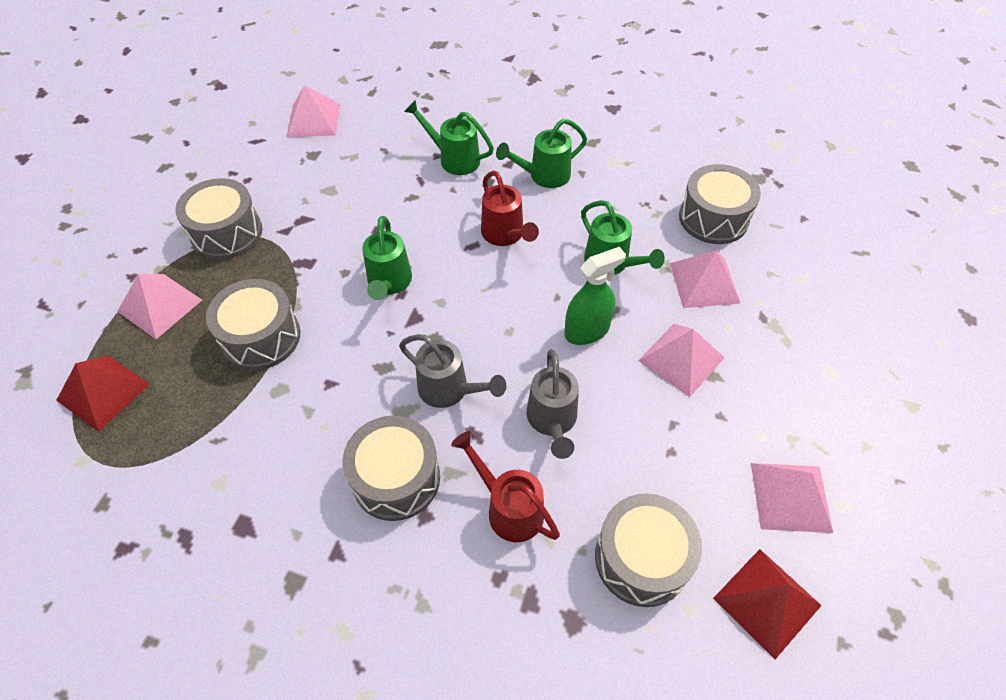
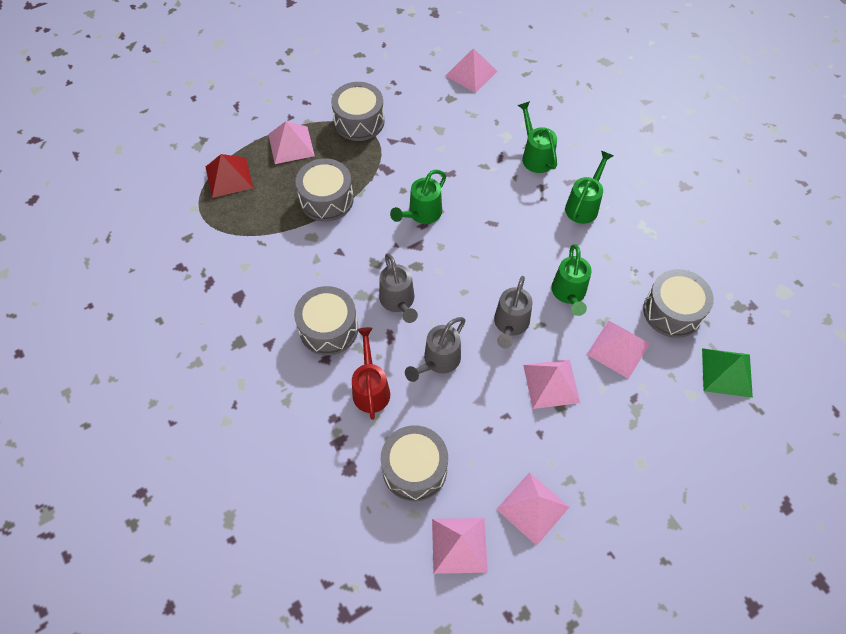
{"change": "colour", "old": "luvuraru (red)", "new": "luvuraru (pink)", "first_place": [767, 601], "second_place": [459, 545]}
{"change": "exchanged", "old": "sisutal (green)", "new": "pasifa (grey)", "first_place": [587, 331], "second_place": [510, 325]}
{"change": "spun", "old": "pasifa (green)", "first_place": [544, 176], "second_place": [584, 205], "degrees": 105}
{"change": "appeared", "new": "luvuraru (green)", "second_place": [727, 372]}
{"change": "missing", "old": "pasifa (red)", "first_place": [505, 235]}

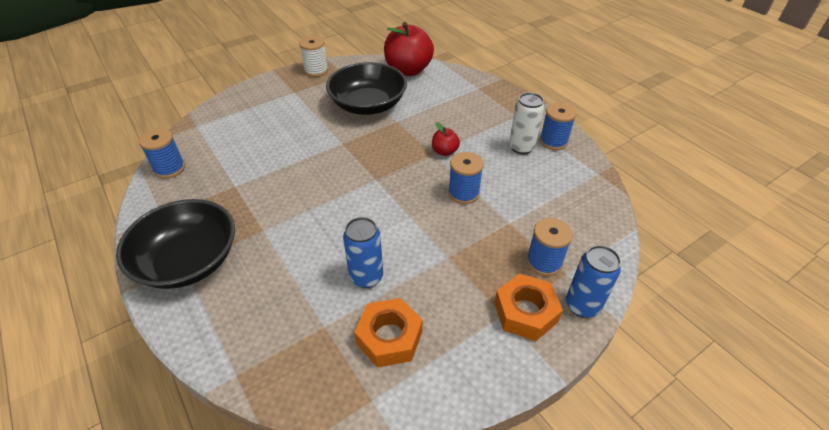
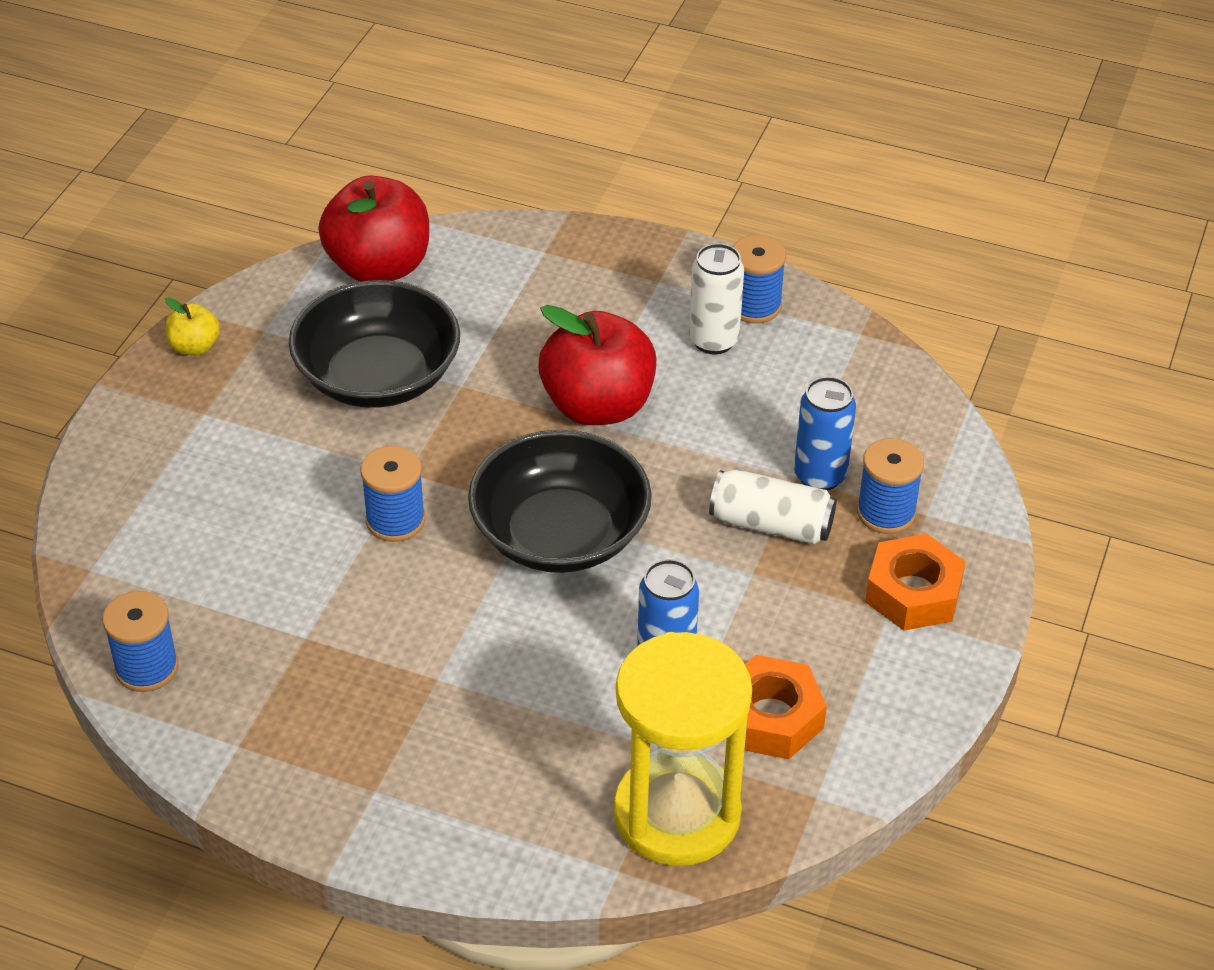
{"change": "exchanged", "old": "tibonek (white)", "new": "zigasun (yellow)", "first_place": [316, 71], "second_place": [195, 347]}
{"change": "relocated", "old": "tibonek (blue)", "first_place": [463, 193], "second_place": [395, 520]}
{"change": "relocated", "old": "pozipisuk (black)", "first_place": [188, 261], "second_place": [560, 534]}
{"change": "size", "old": "zigasun (red)", "first_place": [444, 151], "second_place": [598, 406], "factor": 2.14}
{"change": "appeared", "new": "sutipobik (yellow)", "second_place": [677, 814]}
{"change": "appeared", "new": "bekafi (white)", "second_place": [771, 524]}
{"change": "relocated", "old": "bekafi (blue)", "first_place": [582, 305], "second_place": [820, 476]}

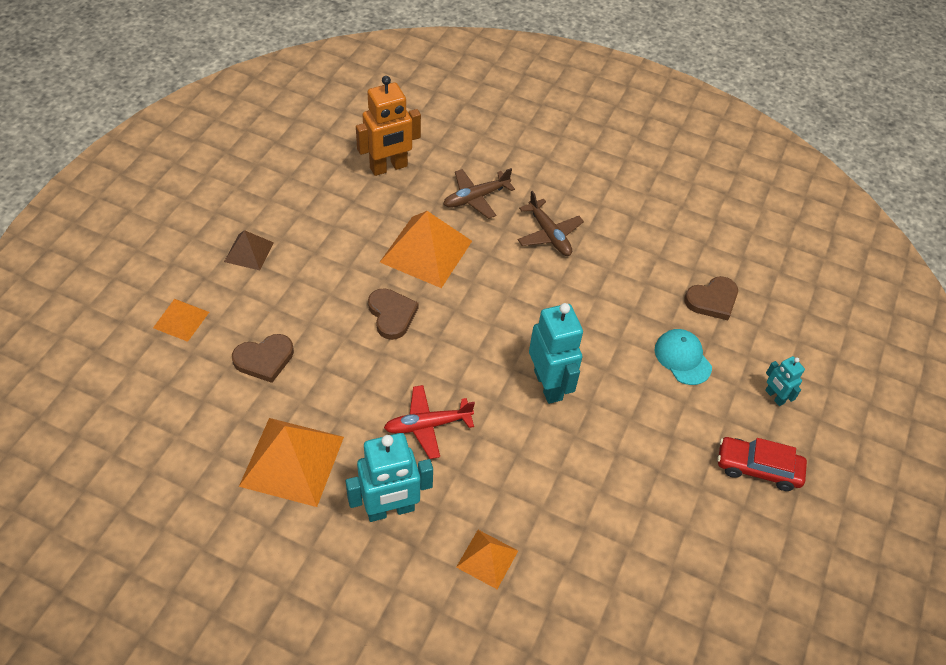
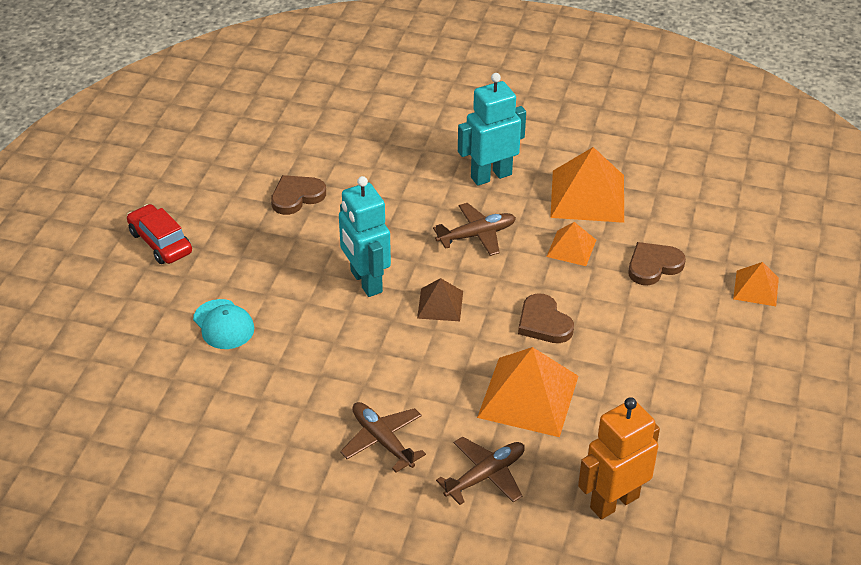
{"change": "spun", "old": "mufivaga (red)", "first_place": [758, 468], "second_place": [160, 242], "degrees": -135}
{"change": "relocated", "old": "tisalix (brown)", "first_place": [712, 300], "second_place": [297, 196]}
{"change": "relocated", "old": "luvuraru (brown)", "first_place": [249, 252], "second_place": [440, 304]}
{"change": "colour", "old": "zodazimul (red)", "new": "zodazimul (brown)", "first_place": [427, 425], "second_place": [477, 235]}
{"change": "relocated", "old": "luvuraru (orange)", "first_place": [487, 558], "second_place": [571, 248]}
{"change": "missing", "old": "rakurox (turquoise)", "first_place": [774, 396]}

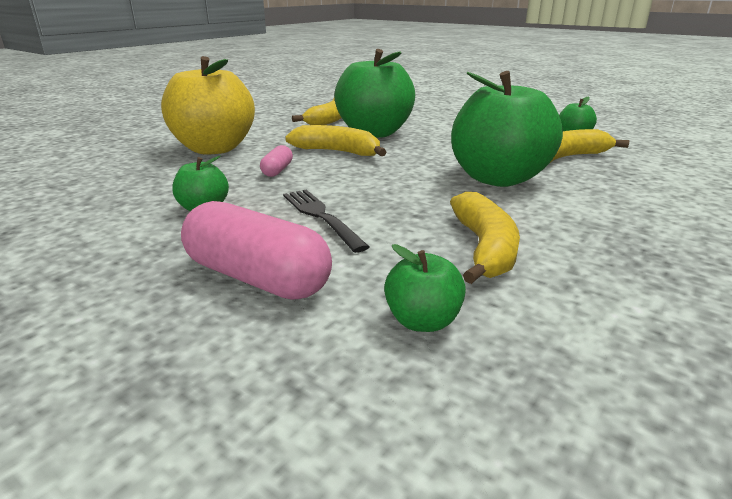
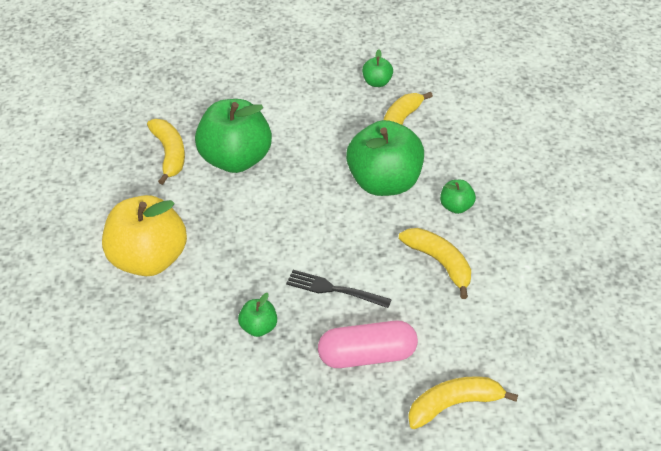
{"change": "relocated", "old": "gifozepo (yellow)", "first_place": [338, 152], "second_place": [454, 404]}
{"change": "relocated", "old": "zigasun (green)", "first_place": [422, 321], "second_place": [456, 206]}
{"change": "missing", "old": "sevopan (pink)", "first_place": [277, 170]}

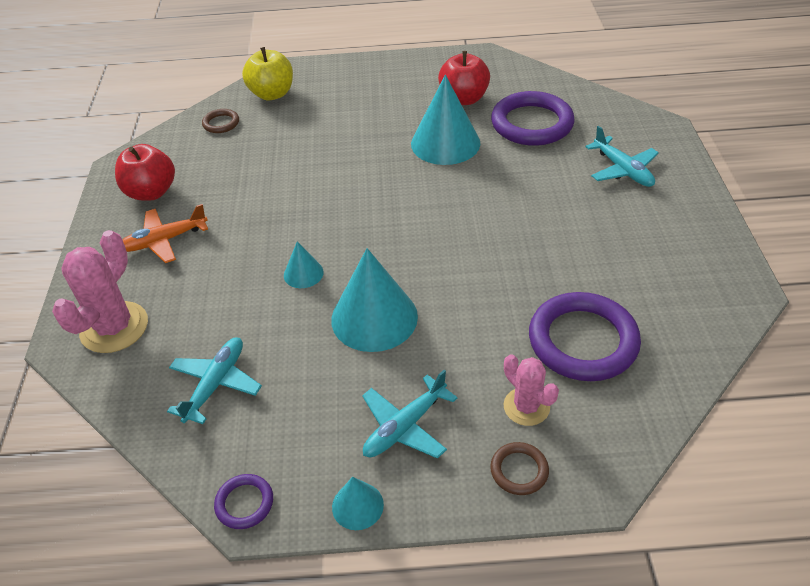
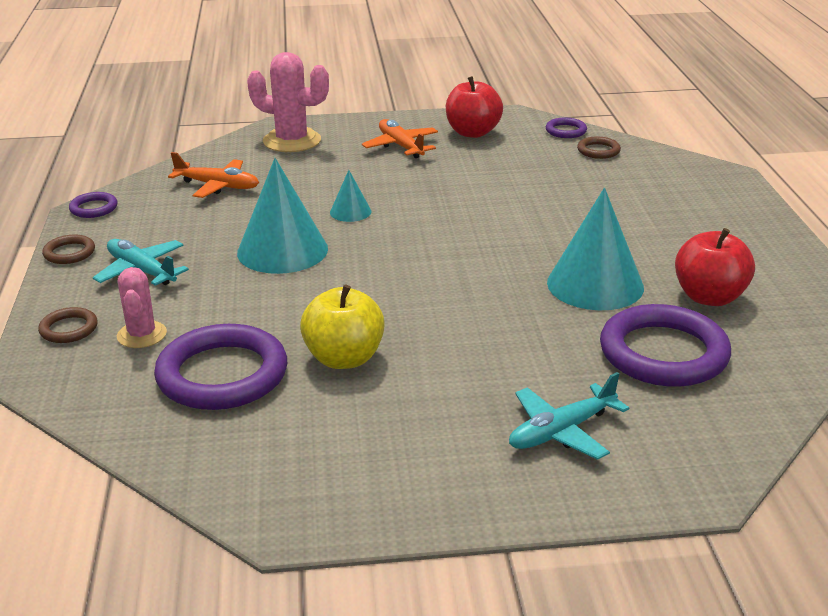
{"change": "exchanged", "old": "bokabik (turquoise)", "new": "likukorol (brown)", "first_place": [357, 505], "second_place": [69, 253]}
{"change": "spun", "old": "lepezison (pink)", "first_place": [526, 407], "second_place": [142, 335], "degrees": -60}
{"change": "colour", "old": "zodazimul (turquoise)", "new": "zodazimul (orange)", "first_place": [216, 384], "second_place": [218, 186]}
{"change": "relocated", "old": "zigasun (yellow)", "first_place": [272, 94], "second_place": [344, 358]}
{"change": "appeared", "new": "likukorol (purple)", "second_place": [566, 131]}

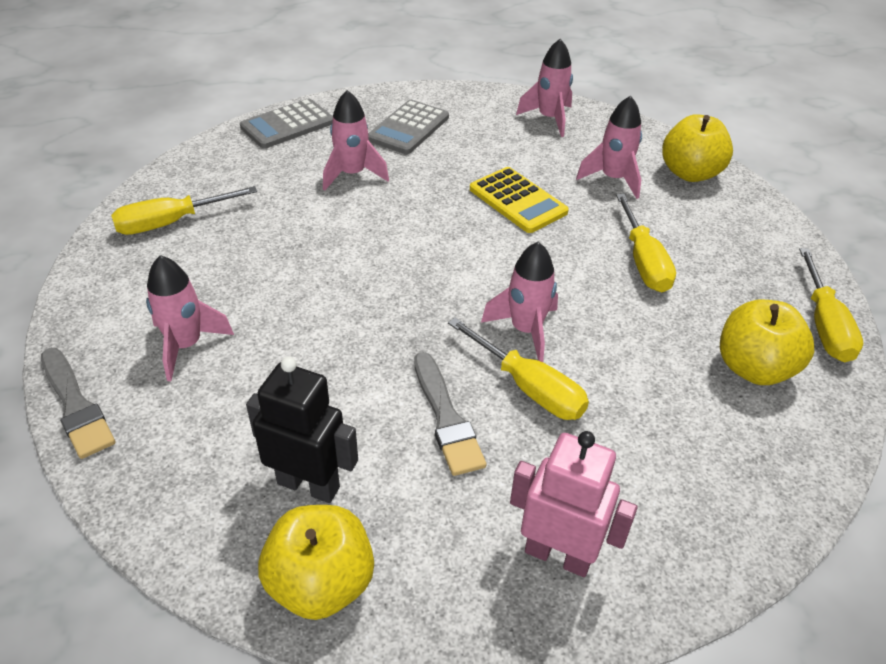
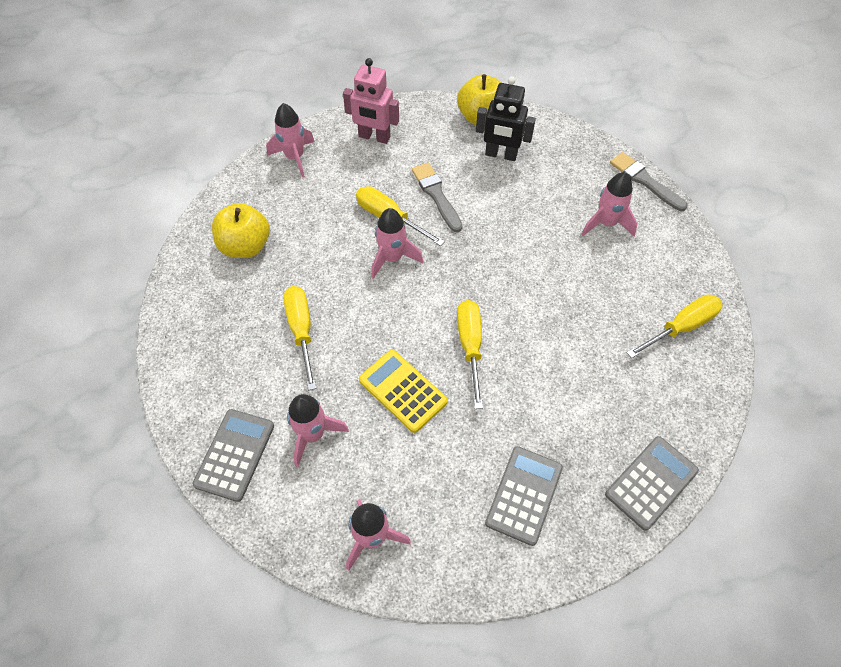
{"change": "exchanged", "old": "zigasun (yellow)", "new": "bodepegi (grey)", "first_place": [690, 173], "second_place": [235, 455]}
{"change": "relocated", "old": "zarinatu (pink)", "first_place": [352, 174], "second_place": [294, 157]}
{"change": "relocated", "old": "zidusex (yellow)", "first_place": [824, 326], "second_place": [470, 345]}

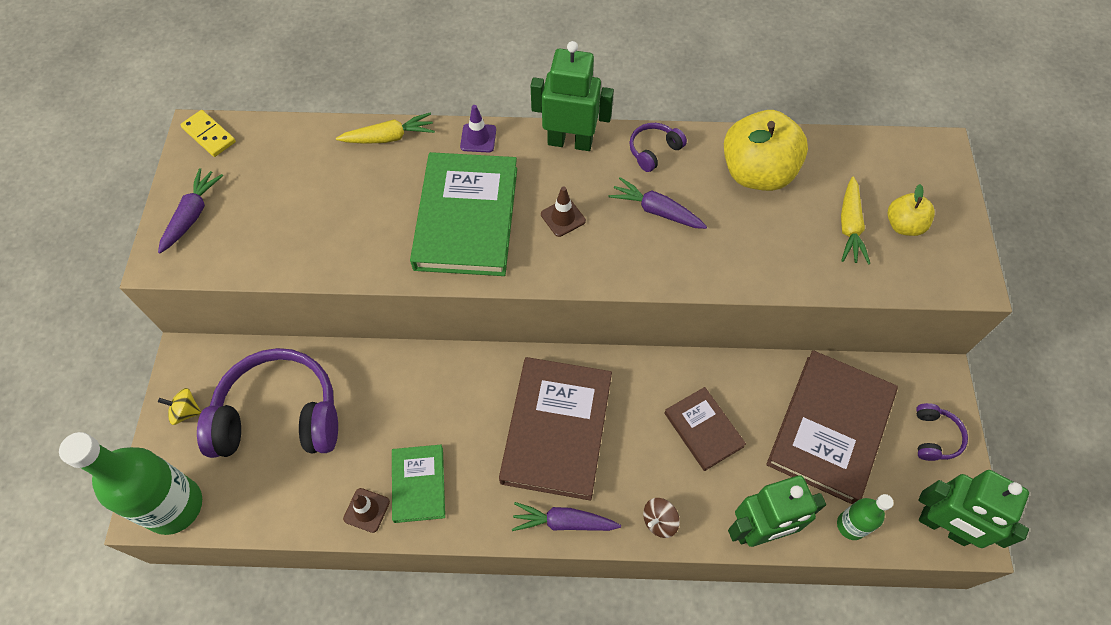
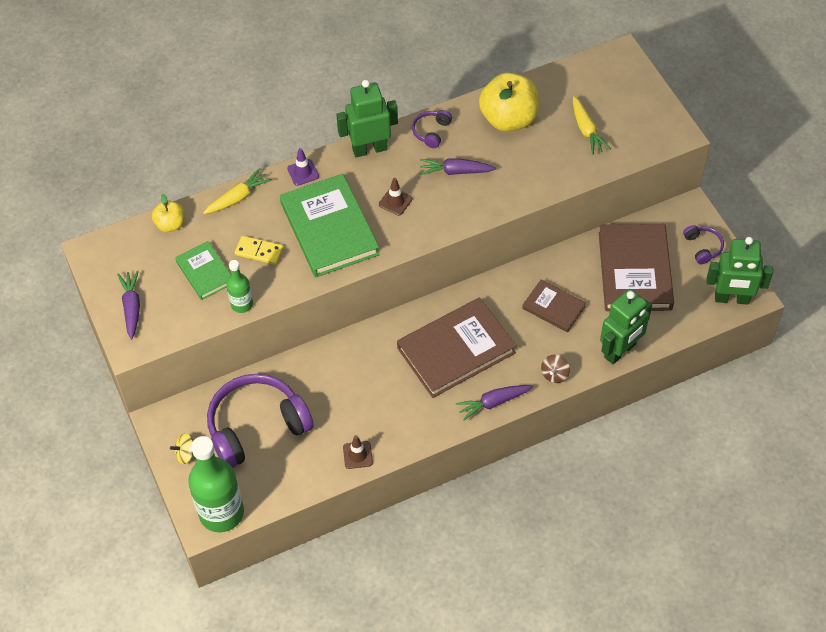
{"change": "relocated", "old": "zigasun (yellow)", "first_place": [903, 225], "second_place": [170, 224]}
{"change": "relocated", "old": "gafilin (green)", "first_place": [418, 484], "second_place": [205, 272]}
{"change": "relocated", "old": "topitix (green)", "first_place": [851, 525], "second_place": [242, 304]}
{"change": "relocated", "old": "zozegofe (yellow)", "first_place": [209, 135], "second_place": [259, 251]}
{"change": "spun", "old": "gafilin (brown)", "first_place": [556, 429], "second_place": [456, 350], "degrees": 75}

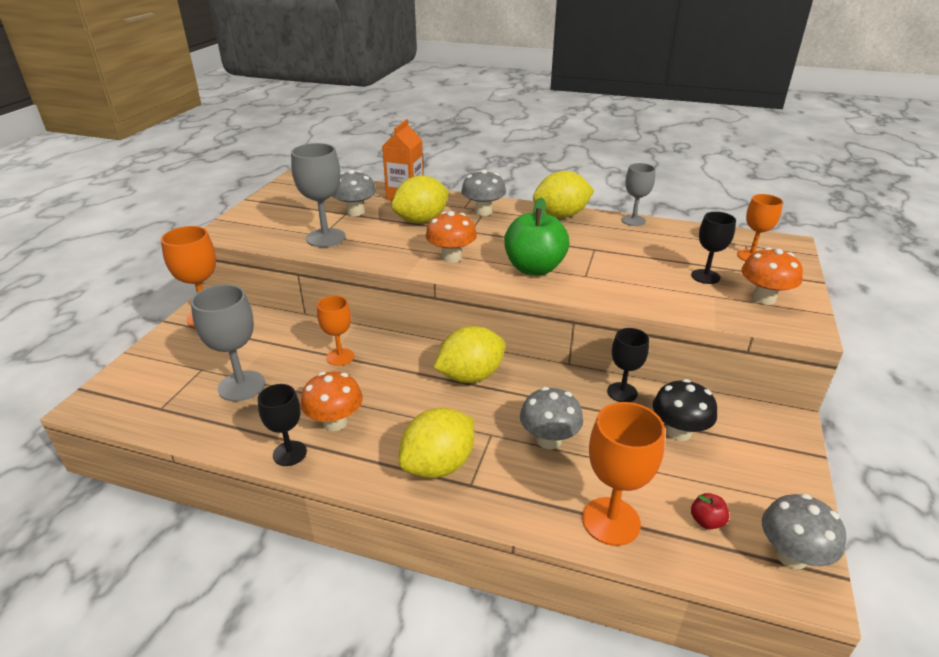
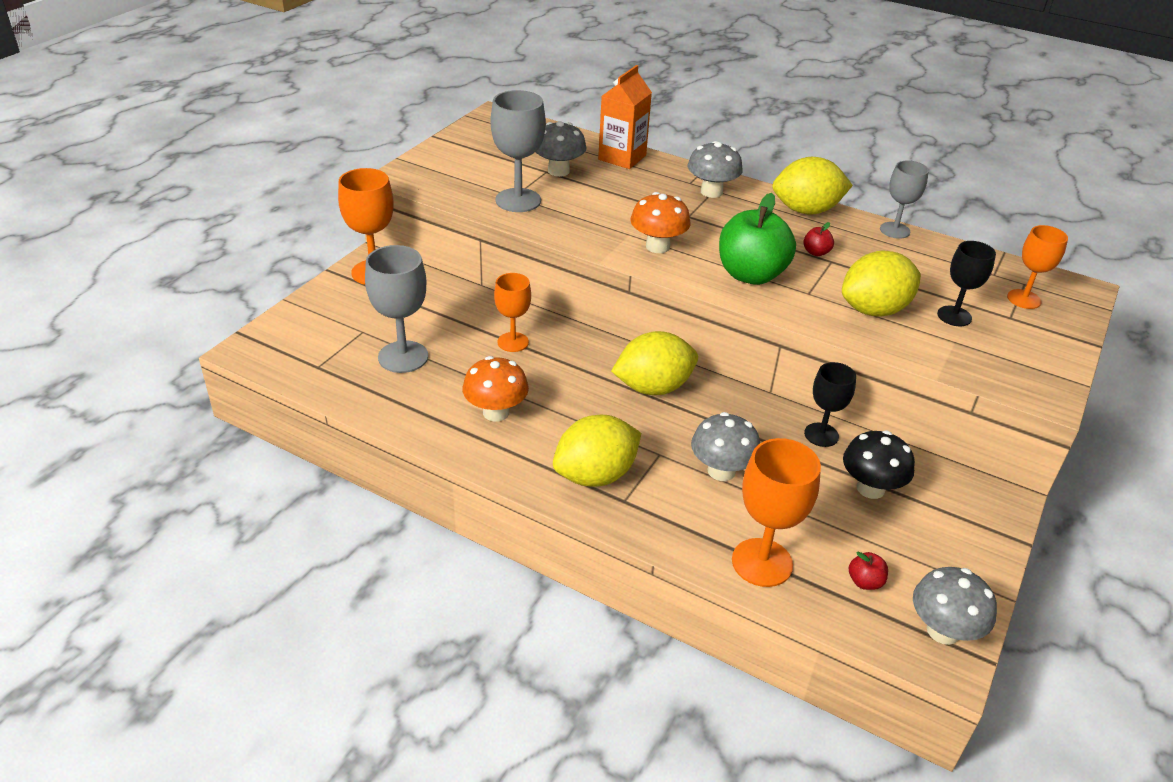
{"change": "appeared", "new": "zigasun (red)", "second_place": [816, 252]}
{"change": "relocated", "old": "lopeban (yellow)", "first_place": [421, 220], "second_place": [874, 310]}
{"change": "missing", "old": "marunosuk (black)", "first_place": [289, 453]}
{"change": "missing", "old": "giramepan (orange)", "first_place": [763, 298]}

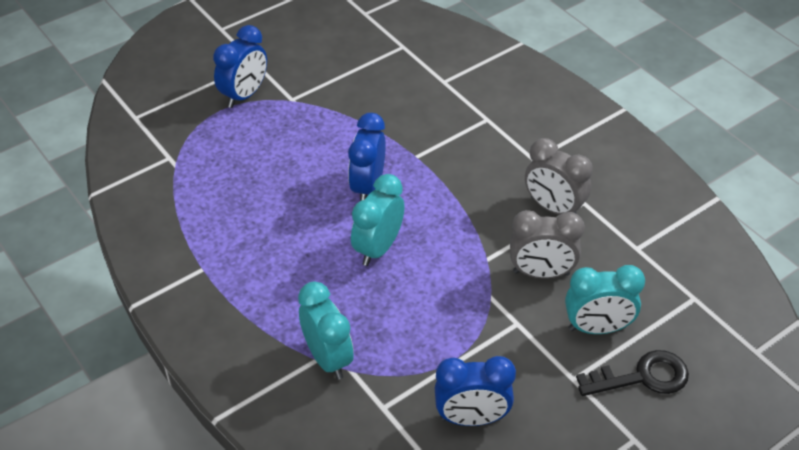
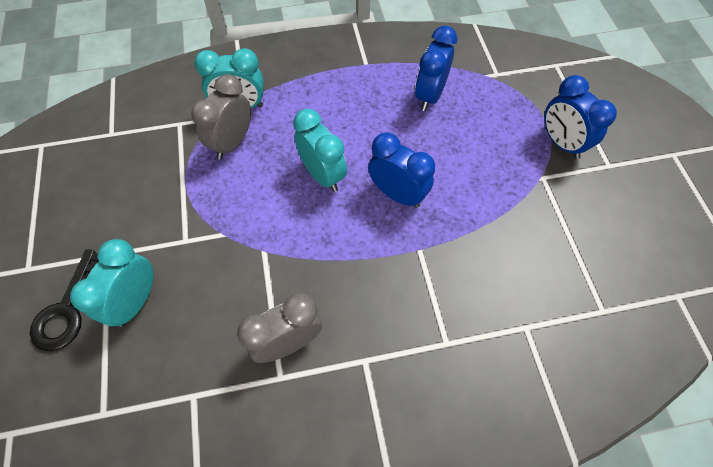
{"change": "relocated", "old": "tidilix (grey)", "first_place": [541, 273], "second_place": [232, 143]}
{"change": "relocated", "old": "tidilix (blue)", "first_place": [471, 418], "second_place": [429, 96]}

